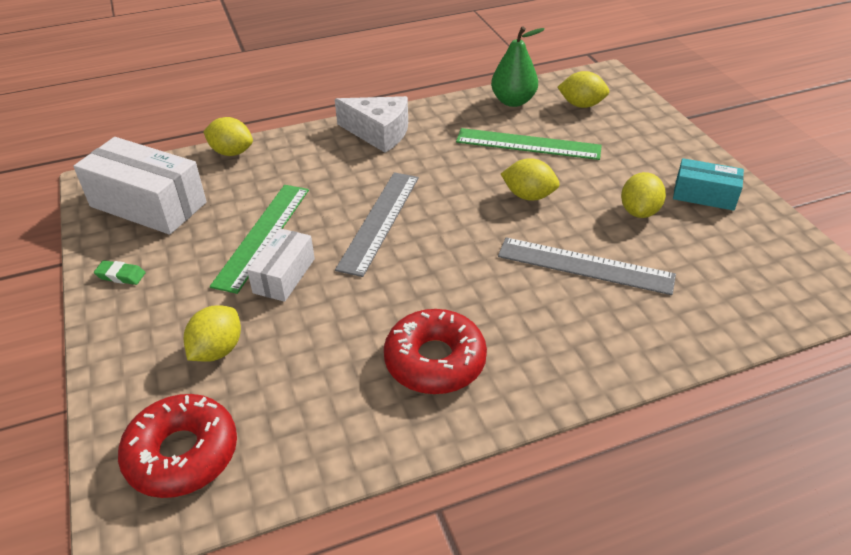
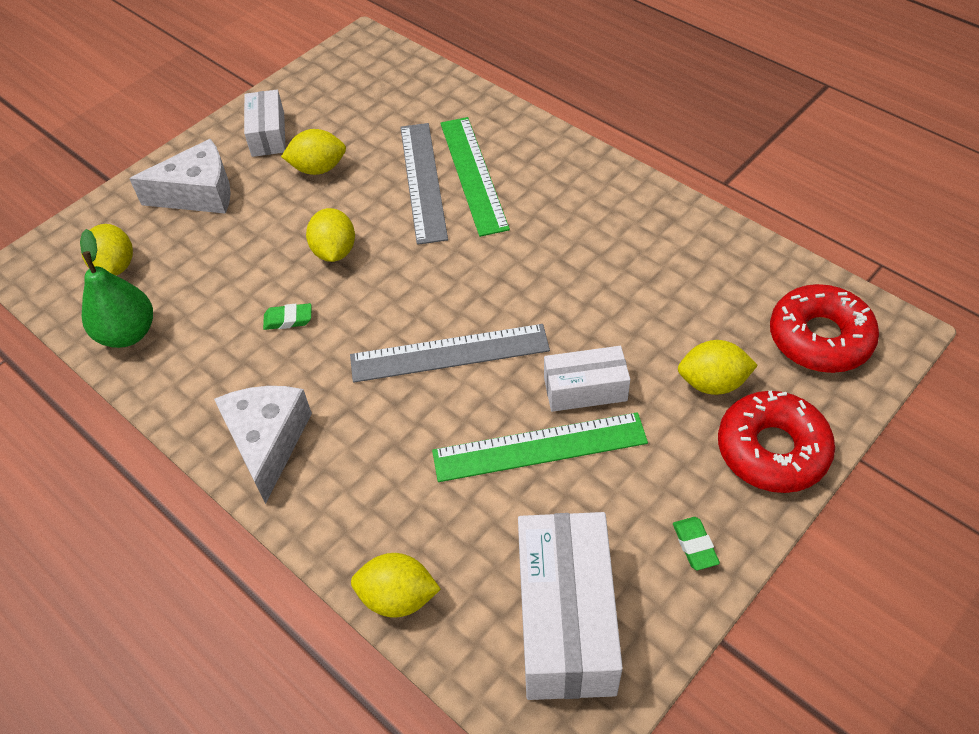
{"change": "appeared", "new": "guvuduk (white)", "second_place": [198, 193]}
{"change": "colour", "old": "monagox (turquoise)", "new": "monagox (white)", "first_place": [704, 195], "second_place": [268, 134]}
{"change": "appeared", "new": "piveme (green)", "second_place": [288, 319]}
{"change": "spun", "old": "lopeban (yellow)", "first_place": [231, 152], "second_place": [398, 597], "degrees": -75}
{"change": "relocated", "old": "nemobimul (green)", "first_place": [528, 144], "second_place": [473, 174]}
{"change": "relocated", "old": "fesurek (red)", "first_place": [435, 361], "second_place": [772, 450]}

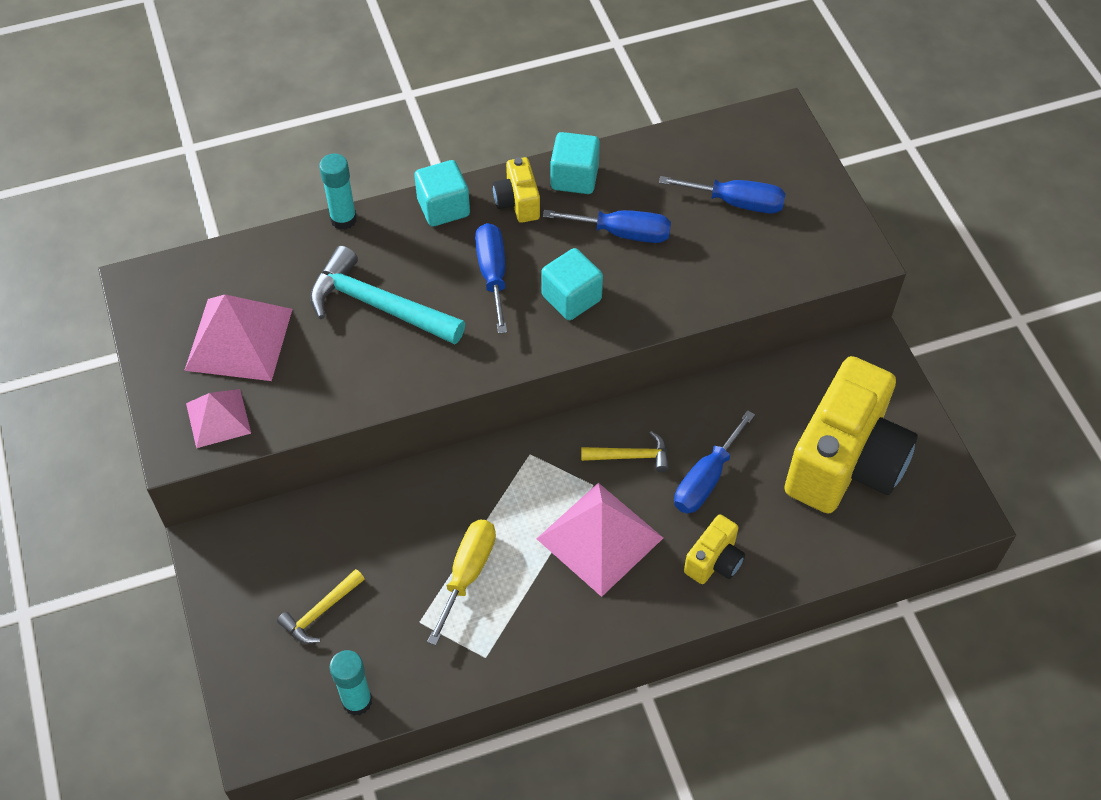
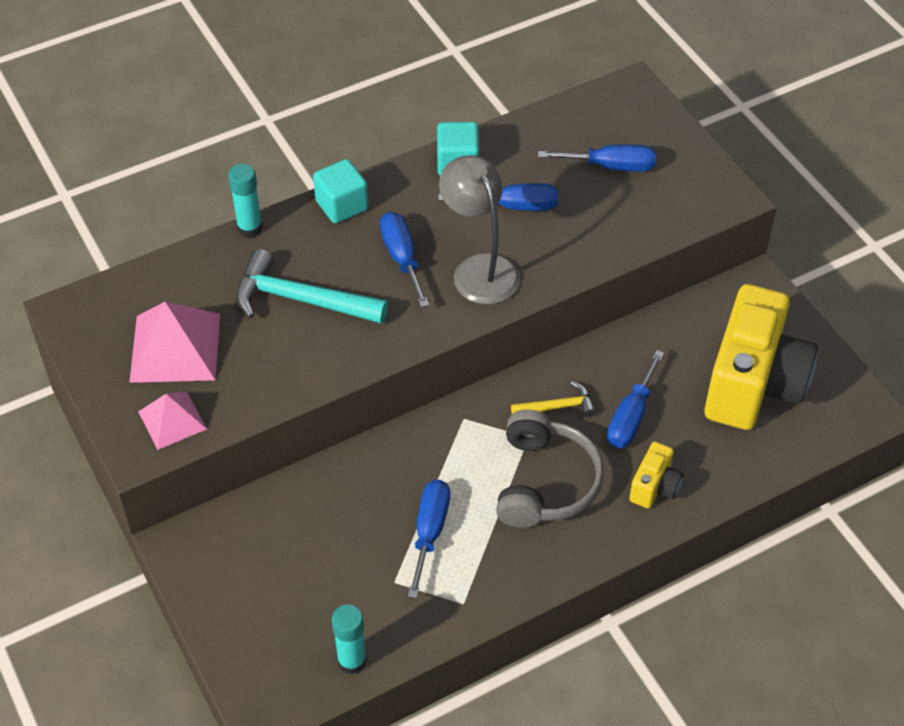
{"change": "colour", "old": "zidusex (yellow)", "new": "zidusex (blue)", "first_place": [467, 573], "second_place": [429, 532]}
{"change": "exchanged", "old": "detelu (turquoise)", "new": "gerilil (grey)", "first_place": [571, 298], "second_place": [479, 269]}
{"change": "exchanged", "old": "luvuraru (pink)", "new": "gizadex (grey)", "first_place": [599, 538], "second_place": [545, 482]}
{"change": "missing", "old": "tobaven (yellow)", "first_place": [320, 612]}
{"change": "missing", "old": "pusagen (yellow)", "first_place": [518, 203]}

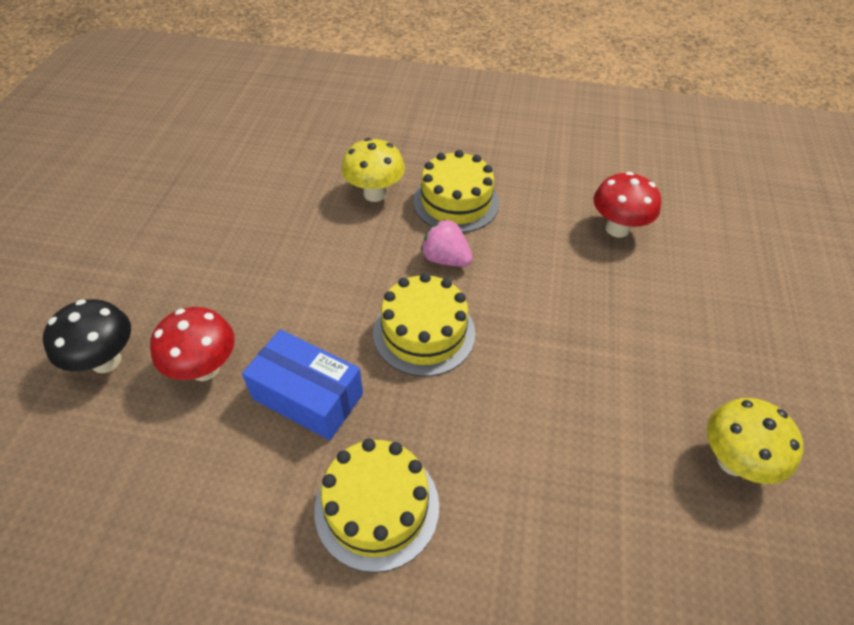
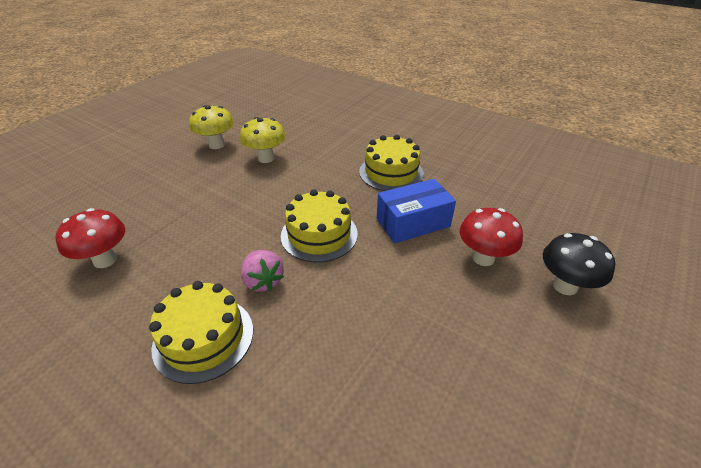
{"change": "relocated", "old": "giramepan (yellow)", "first_place": [375, 194], "second_place": [266, 158]}
{"change": "spun", "old": "monagox (blue)", "first_place": [308, 396], "second_place": [413, 222], "degrees": -75}

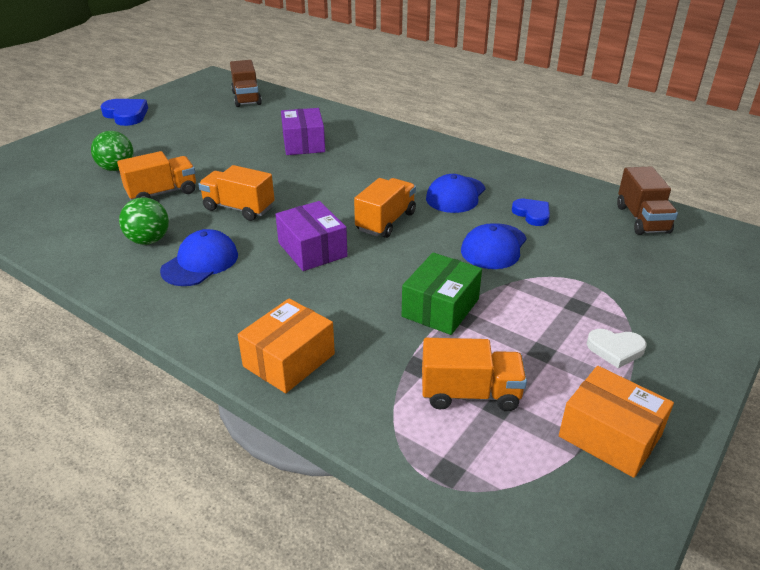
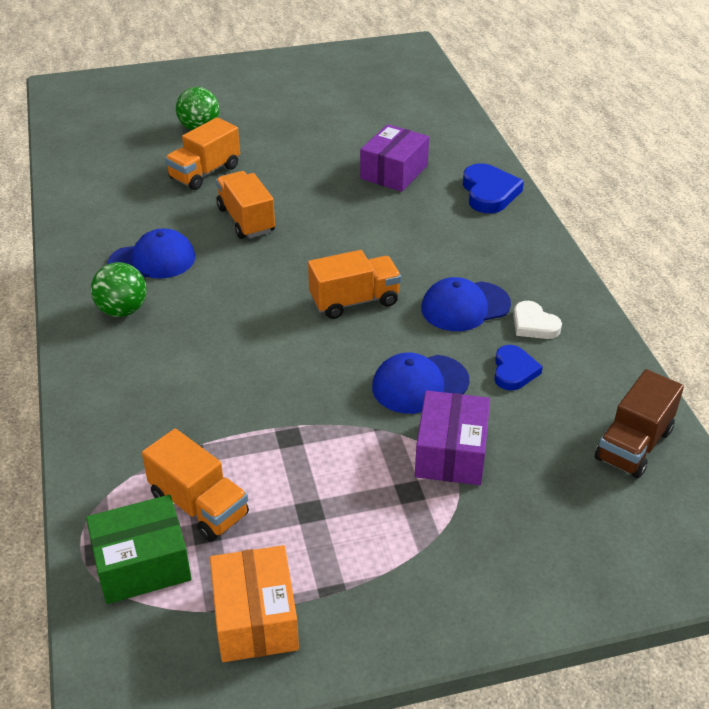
{"change": "relocated", "old": "monagox (green)", "first_place": [440, 308], "second_place": [142, 564]}
{"change": "relocated", "old": "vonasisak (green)", "first_place": [149, 240], "second_place": [122, 310]}
{"change": "spun", "old": "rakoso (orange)", "first_place": [162, 193], "second_place": [205, 173], "degrees": 120}
{"change": "relocated", "old": "monagox (purple)", "first_place": [312, 249], "second_place": [451, 453]}
{"change": "relocated", "old": "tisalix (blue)", "first_place": [126, 115], "second_place": [489, 193]}
{"change": "relocated", "old": "tisalix (white)", "first_place": [615, 349], "second_place": [534, 324]}
{"change": "missing", "old": "rakoso (brown)", "first_place": [246, 98]}
{"change": "missing", "old": "monagox (orange)", "first_place": [289, 360]}

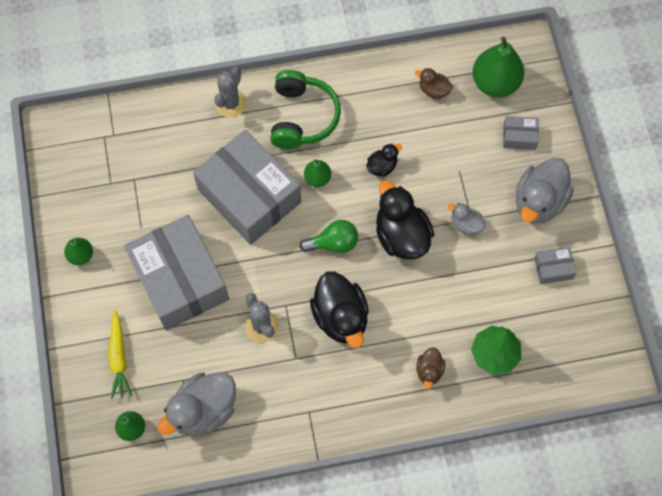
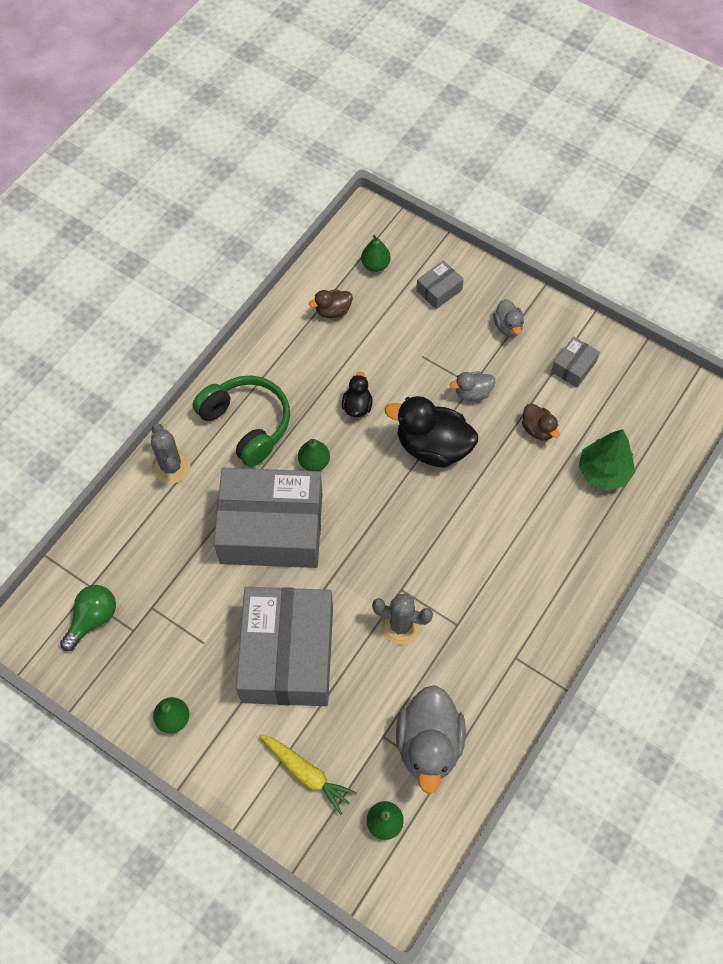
{"change": "relocated", "old": "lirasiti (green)", "first_place": [333, 243], "second_place": [93, 619]}
{"change": "spun", "old": "monagox (grey)", "first_place": [180, 280], "second_place": [287, 654], "degrees": 75}
{"change": "size", "old": "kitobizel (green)", "first_place": [495, 83], "second_place": [375, 265], "factor": 0.52}
{"change": "size", "old": "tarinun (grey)", "first_place": [539, 202], "second_place": [508, 326], "factor": 0.51}
{"change": "relocated", "old": "tarinun (brown)", "first_place": [429, 371], "second_place": [538, 429]}
{"change": "missing", "old": "tarinun (black)", "first_place": [340, 317]}

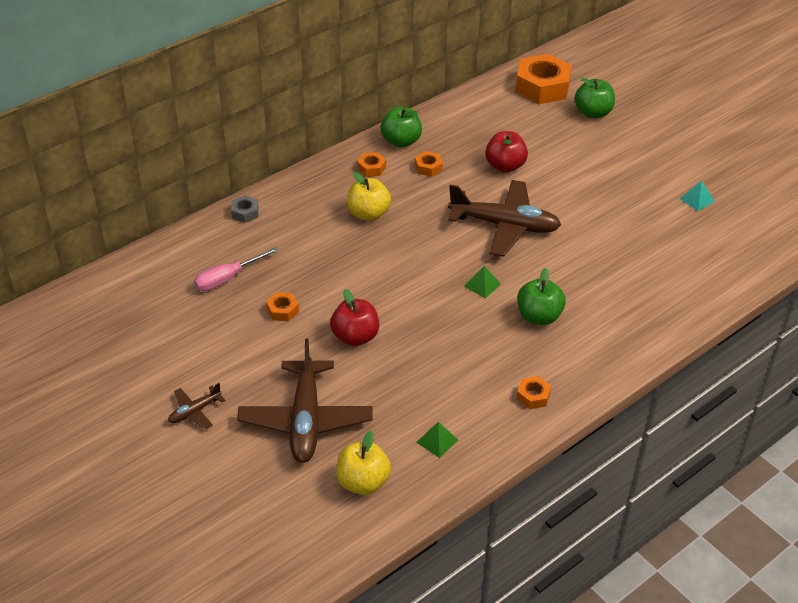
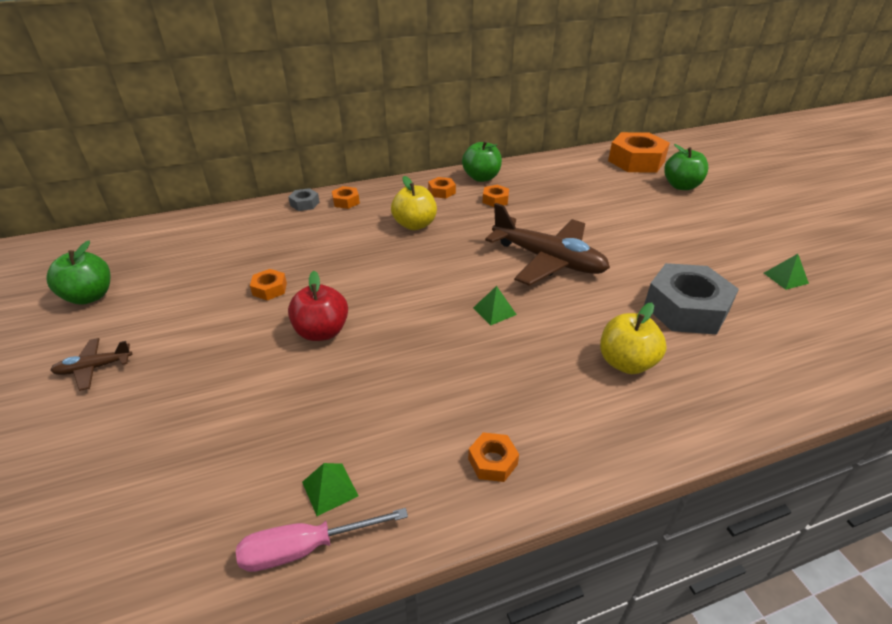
{"change": "relocated", "old": "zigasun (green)", "first_place": [539, 316], "second_place": [90, 296]}
{"change": "relocated", "old": "zidusex (pink)", "first_place": [227, 278], "second_place": [305, 548]}
{"change": "appeared", "new": "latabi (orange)", "second_place": [346, 201]}
{"change": "relocated", "old": "zigasun (yellow)", "first_place": [363, 482], "second_place": [626, 362]}
{"change": "appeared", "new": "latabi (grey)", "second_place": [686, 308]}
{"change": "colour", "old": "luvuraru (turquoise)", "new": "luvuraru (green)", "first_place": [697, 200], "second_place": [785, 278]}
{"change": "missing", "old": "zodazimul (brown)", "first_place": [305, 420]}
{"change": "missing", "old": "zigasun (red)", "first_place": [505, 166]}

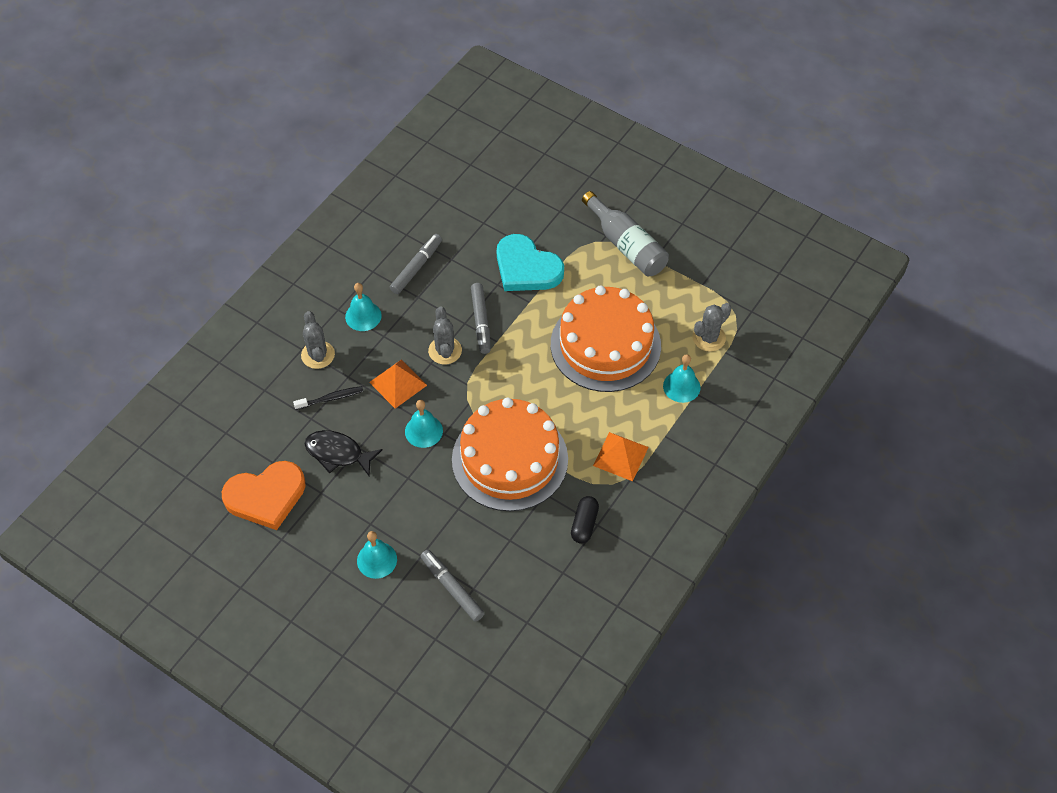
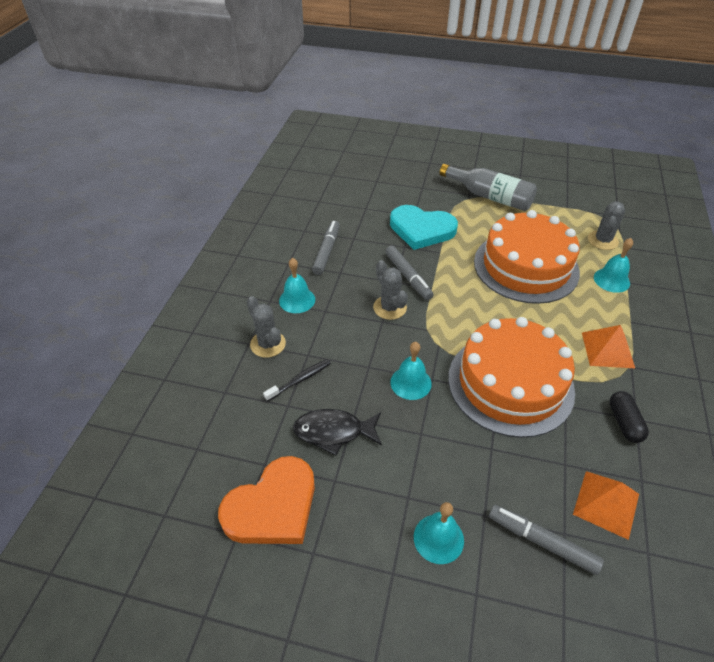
{"change": "relocated", "old": "luvuraru (orange)", "first_place": [398, 383], "second_place": [606, 504]}

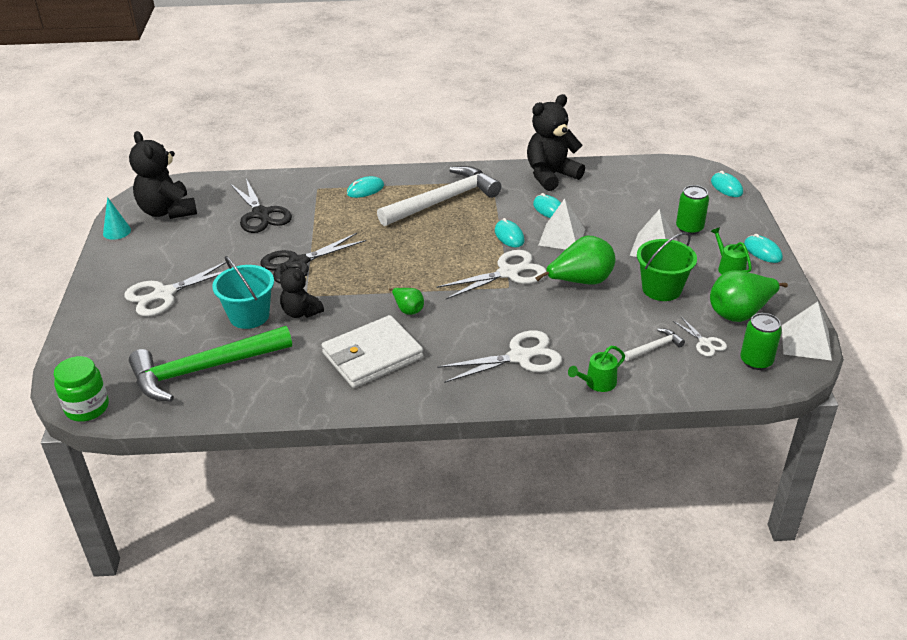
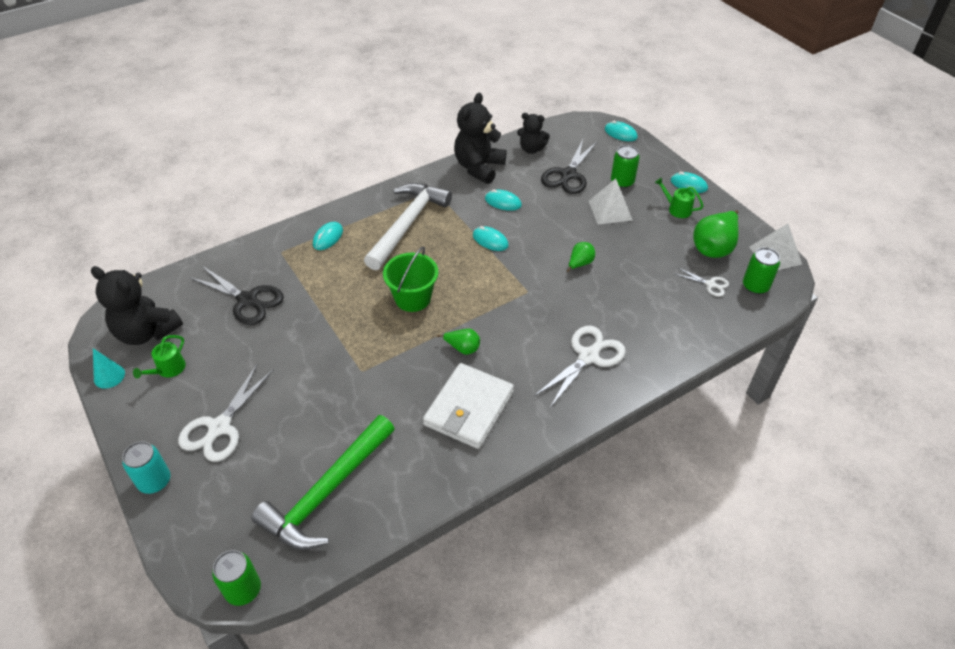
{"change": "appeared", "new": "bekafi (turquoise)", "second_place": [154, 481]}
{"change": "relocated", "old": "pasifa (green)", "first_place": [597, 383], "second_place": [168, 369]}
{"change": "exchanged", "old": "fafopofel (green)", "new": "bekafi (green)", "first_place": [87, 408], "second_place": [243, 589]}
{"change": "relocated", "old": "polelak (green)", "first_place": [661, 289], "second_place": [413, 298]}
{"change": "relocated", "old": "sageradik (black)", "first_place": [301, 312], "second_place": [531, 149]}
{"change": "relocated", "old": "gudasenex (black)", "first_place": [298, 263], "second_place": [568, 175]}
{"change": "size", "old": "kitobizel (green)", "first_place": [580, 281], "second_place": [580, 264], "factor": 0.54}
{"change": "missing", "old": "polelak (turquoise)", "first_place": [249, 316]}
{"change": "missing", "old": "gudasenex (white)", "first_place": [508, 273]}
{"change": "missing", "old": "luvuraru (white)", "first_place": [562, 237]}
{"change": "missing", "old": "tobaven (white)", "first_place": [655, 347]}

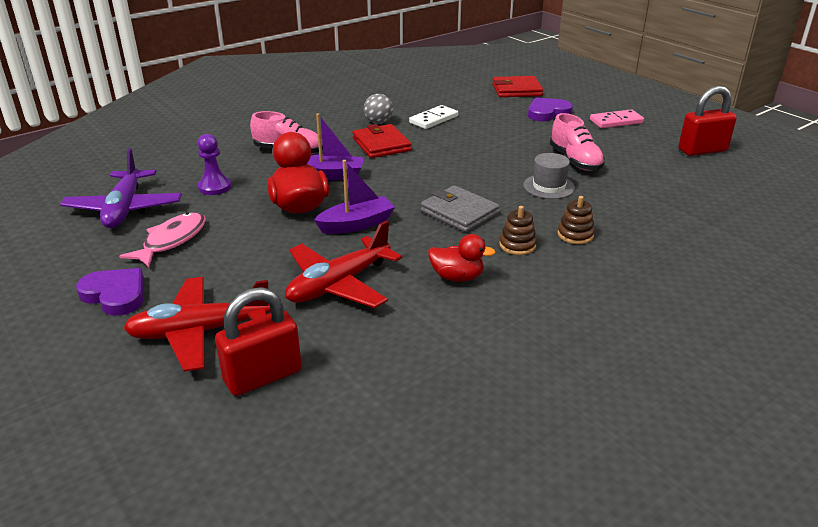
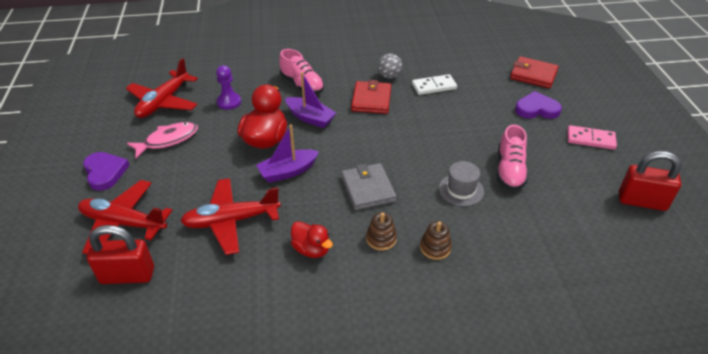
{"change": "colour", "old": "zodazimul (purple)", "new": "zodazimul (red)", "first_place": [125, 209], "second_place": [164, 102]}
{"change": "spun", "old": "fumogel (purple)", "first_place": [356, 224], "second_place": [288, 171], "degrees": 150}

